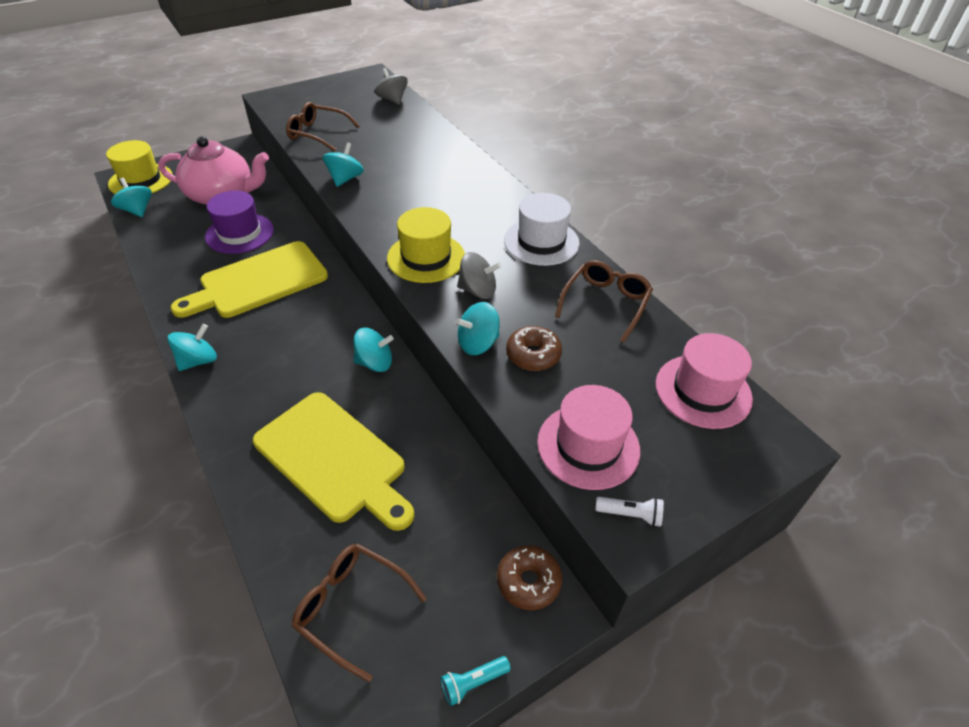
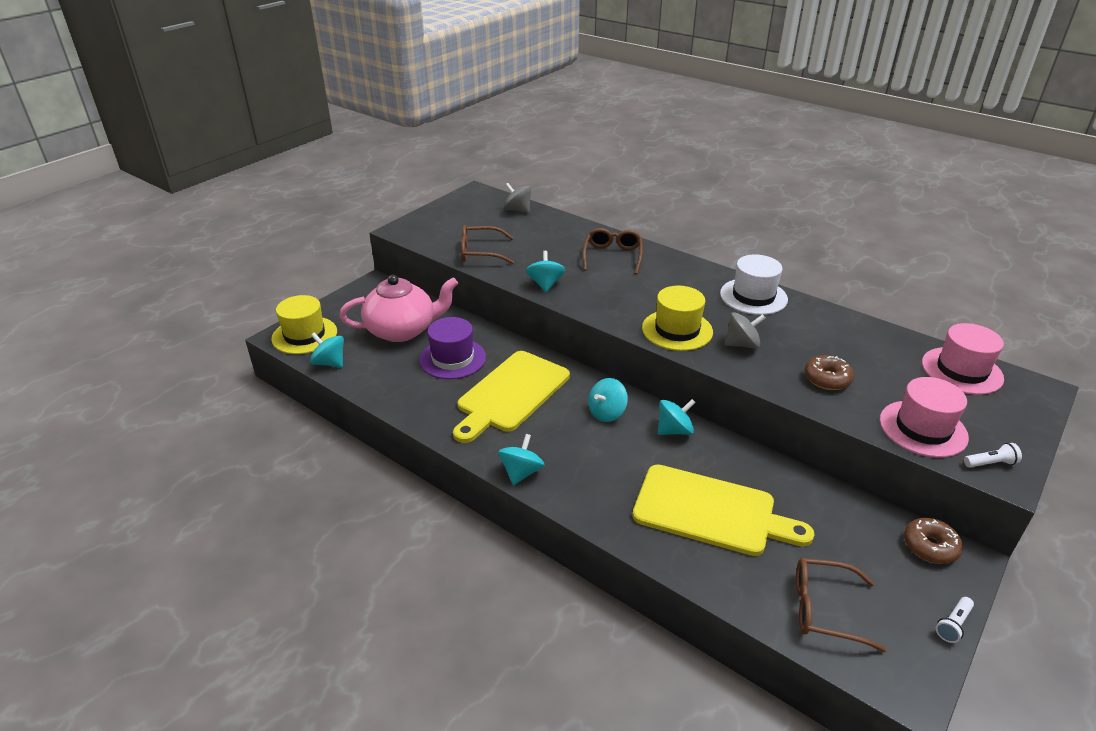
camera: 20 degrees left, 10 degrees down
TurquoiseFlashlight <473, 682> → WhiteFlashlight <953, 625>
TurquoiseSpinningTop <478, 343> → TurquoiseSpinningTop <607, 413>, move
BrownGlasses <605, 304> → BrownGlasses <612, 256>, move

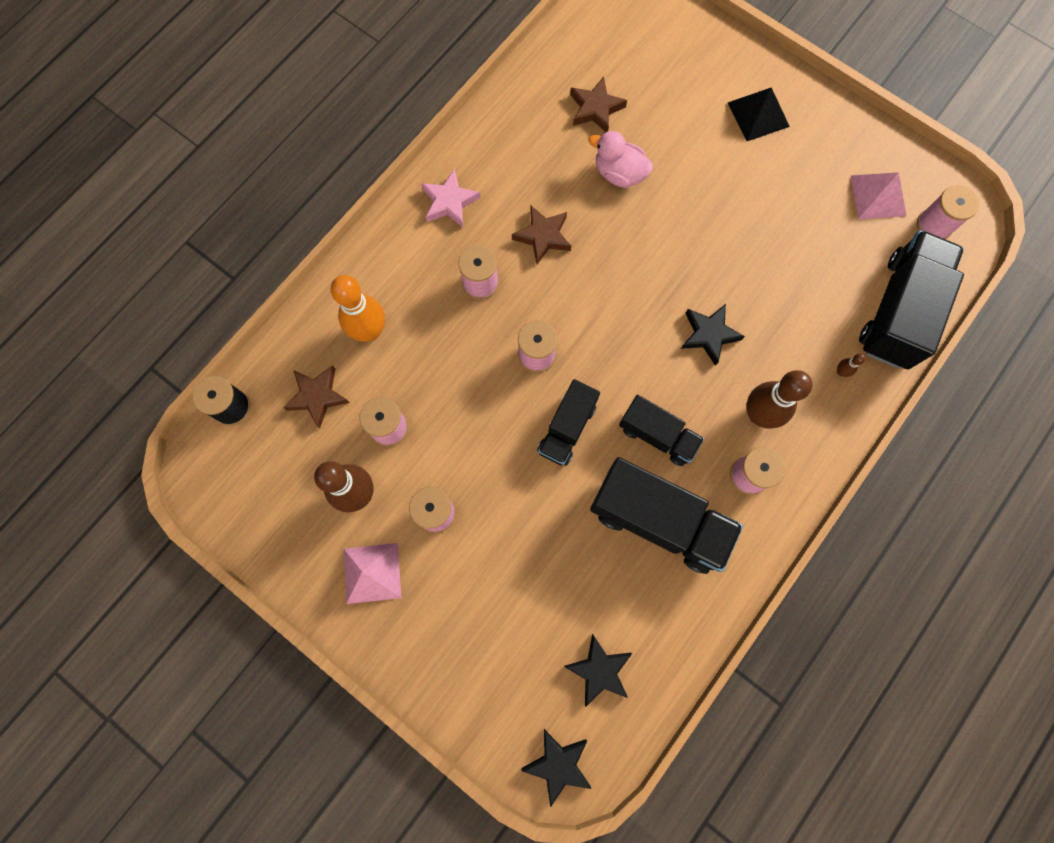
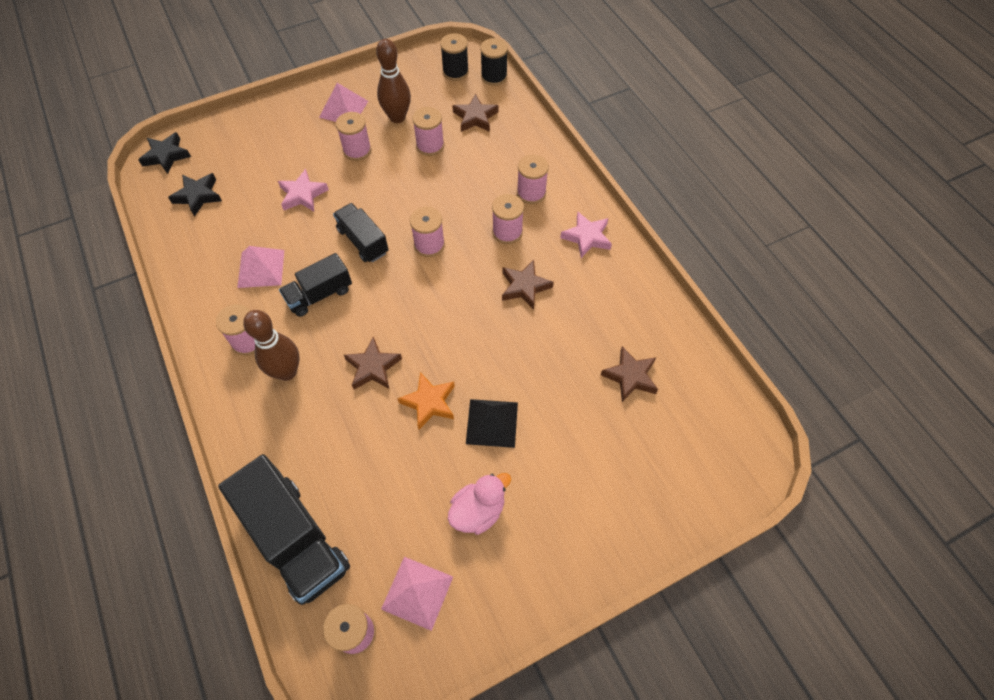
camera: 115 degrees right, 15 degrees down
OrangeBowlingPin <369, 331> → -
PinkDuck <619, 173> → PinkDuck <478, 511>, move
BlackTruck <659, 520> → PinkPyramid <261, 268>
BlackStar <709, 335> → BrownStar <373, 367>
BlackPyramid <758, 114> → BlackPyramid <492, 423>, move
BrownBowlingPin <841, 372> → -
- → PinkStar <303, 195>
- → OrangeStar <429, 402>
- → BlackSpool <455, 72>
- → PinkSpool <531, 193>

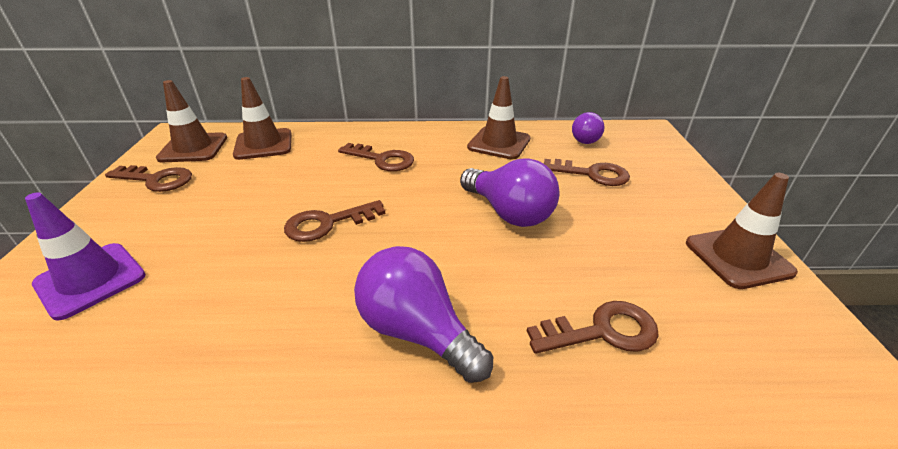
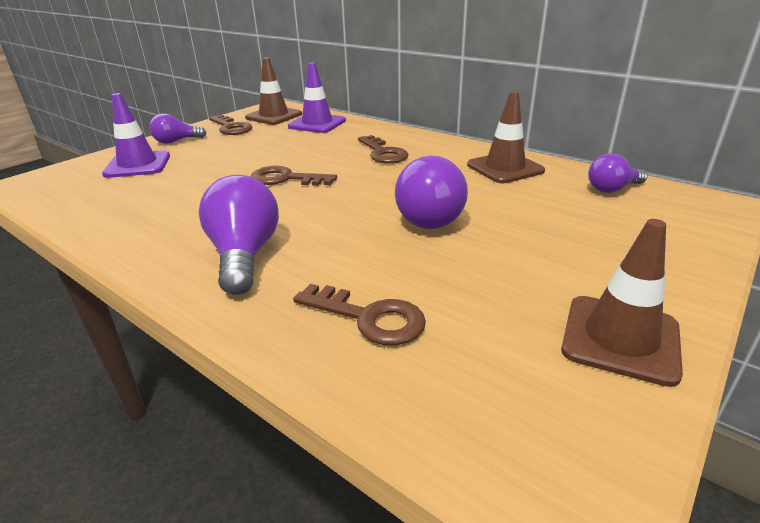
camera: 40 degrees right, 5 degrees down
BrownTrafficCone <263, 144> → PurpleTrafficCone <317, 124>
BrownKey <591, 174> → -
- → PurpleLightBulb <176, 141>

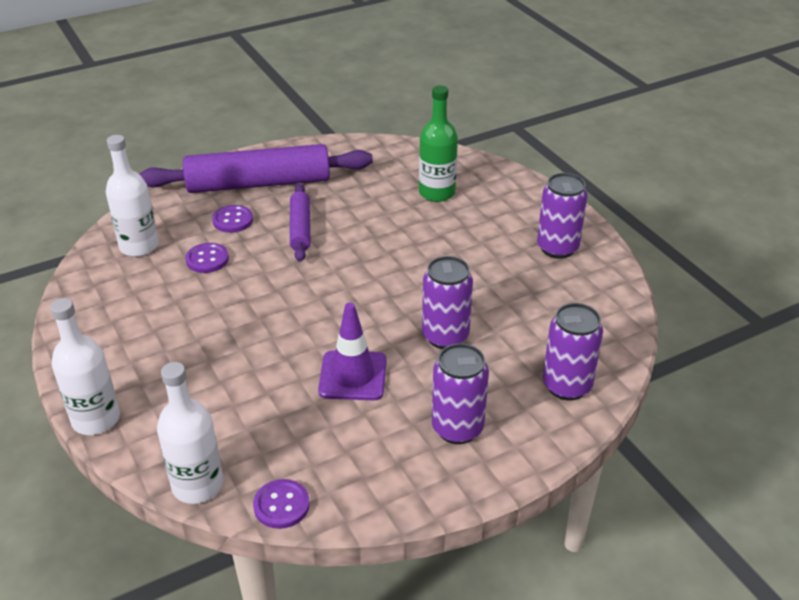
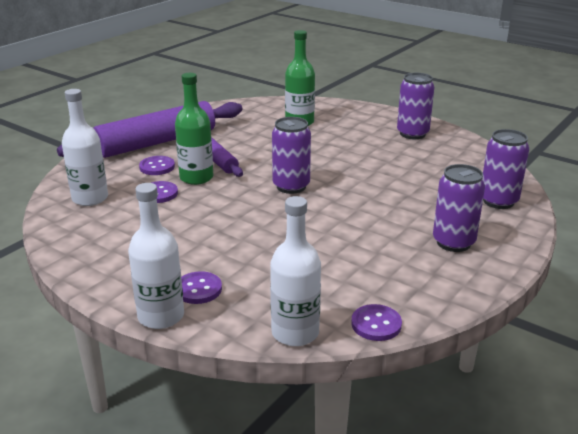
camera: 25 degrees left, 10 degrees down
PurpleTrafficCone <353, 376> → -
PurpleCan <445, 336> → PurpleCan <291, 186>, move
- → GreenBottle <196, 178>
- → PurpleButton <198, 289>

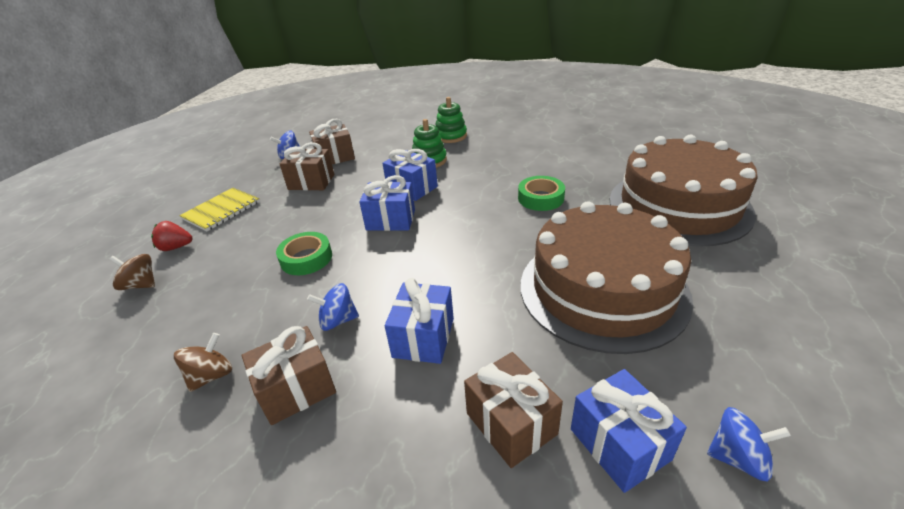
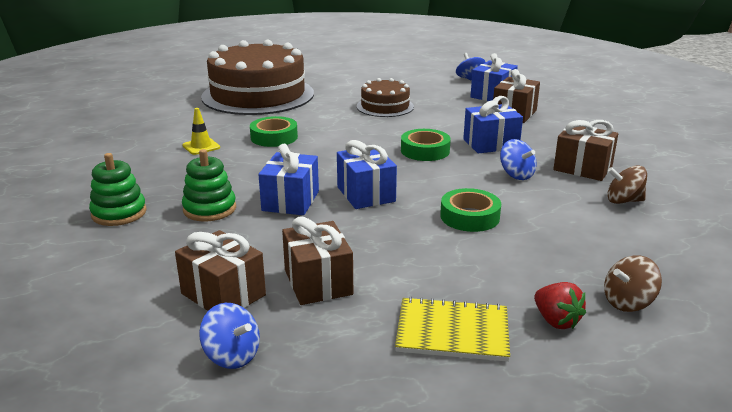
camera: 120 degrees left, 10 degrees down
BrownSpinningTop <141, 285> → BrownSpinningTop <628, 302>, 75 degrees clockwise
BrownCake <602, 289> → BrownCake <385, 106>, x0.49
- → YellowTrafficCone <201, 146>
- → GreenTape <425, 151>

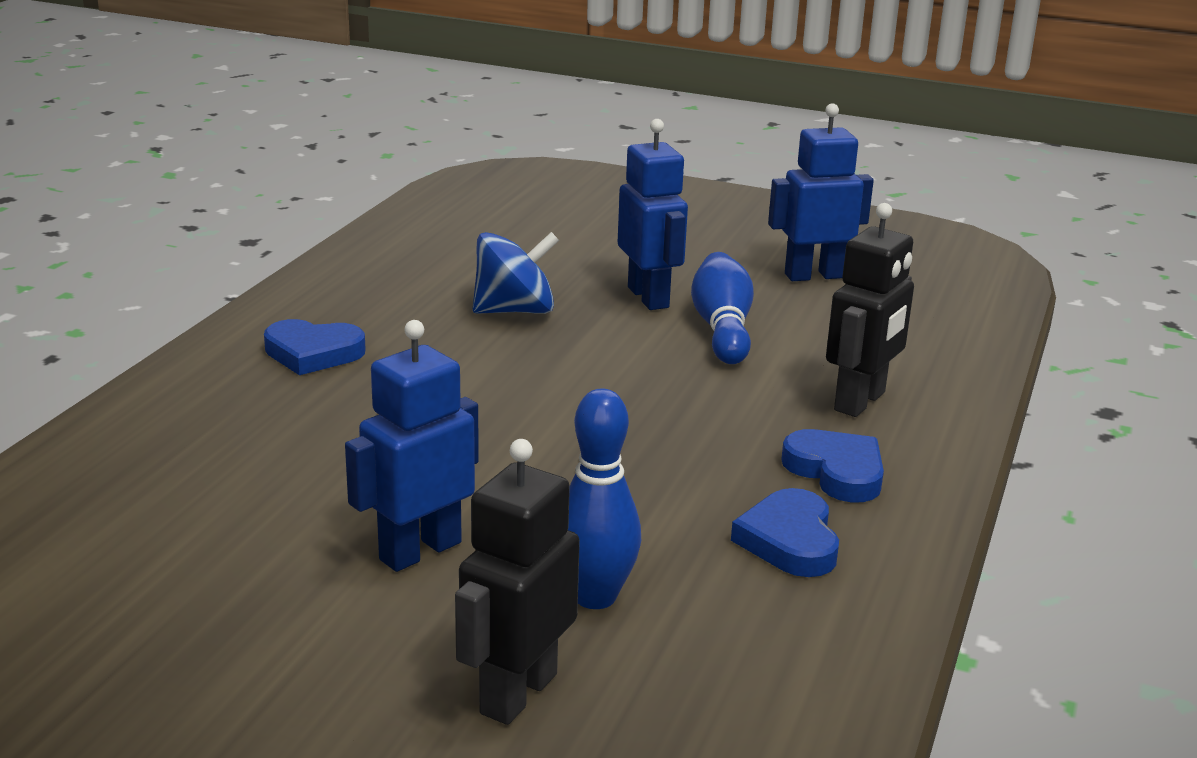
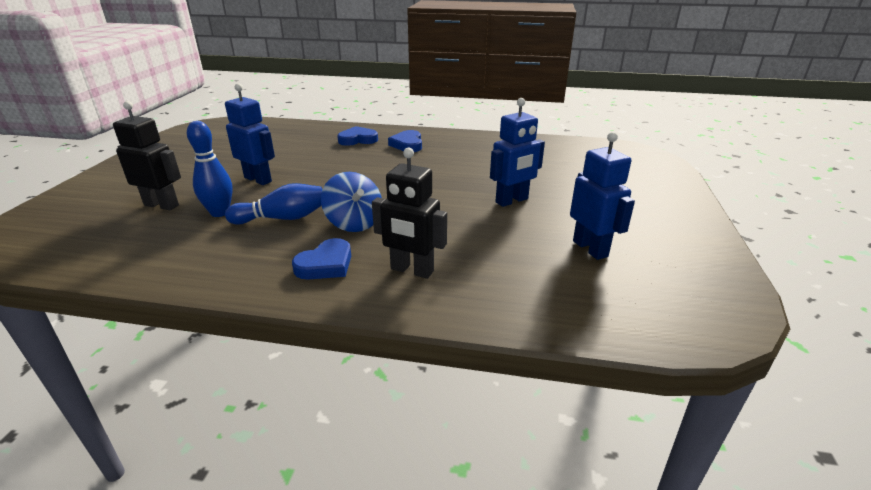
camera: 80 degrees right, 5 degrees up
BlueSpinningTop <515, 311> → BlueSpinningTop <354, 223>, move
BlueBowlingPin <722, 329> → BlueBowlingPin <282, 218>, move
BlueHeart <789, 541> → BlueHeart <358, 139>, move

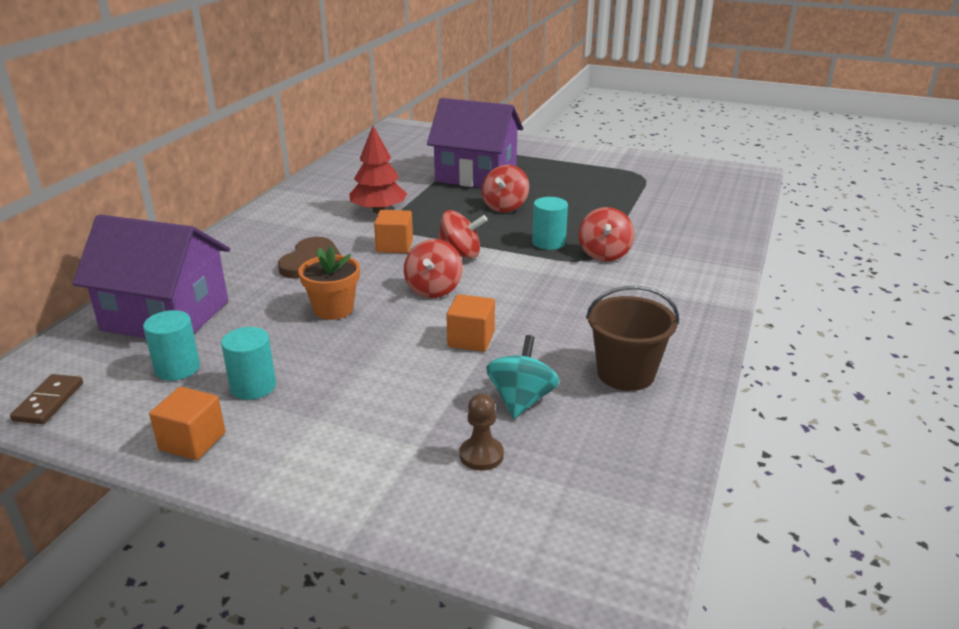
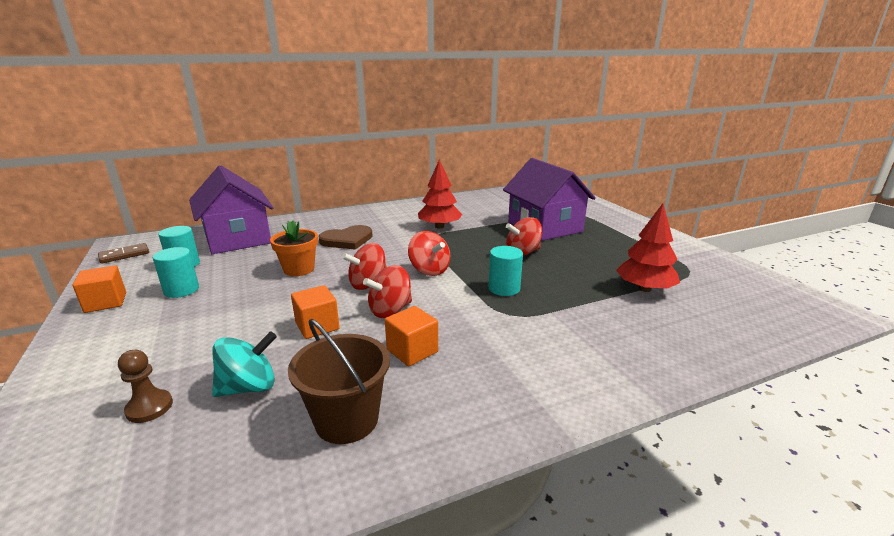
camera: 45 degrees right, 5 degrees down
OrangeCube <394, 246> → OrangeCube <412, 351>, move
RedSpinningTop <604, 254> → RedSpinningTop <390, 310>, move
- → RedTree <644, 289>

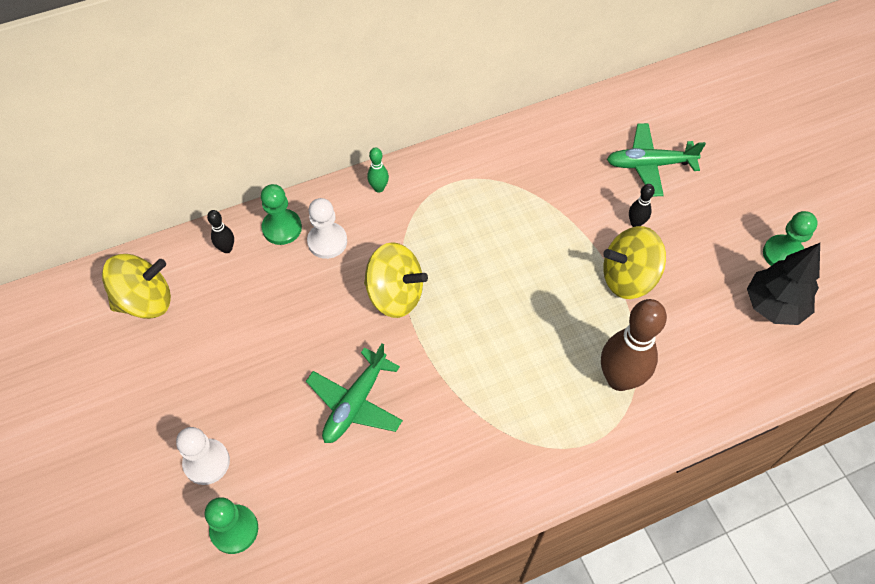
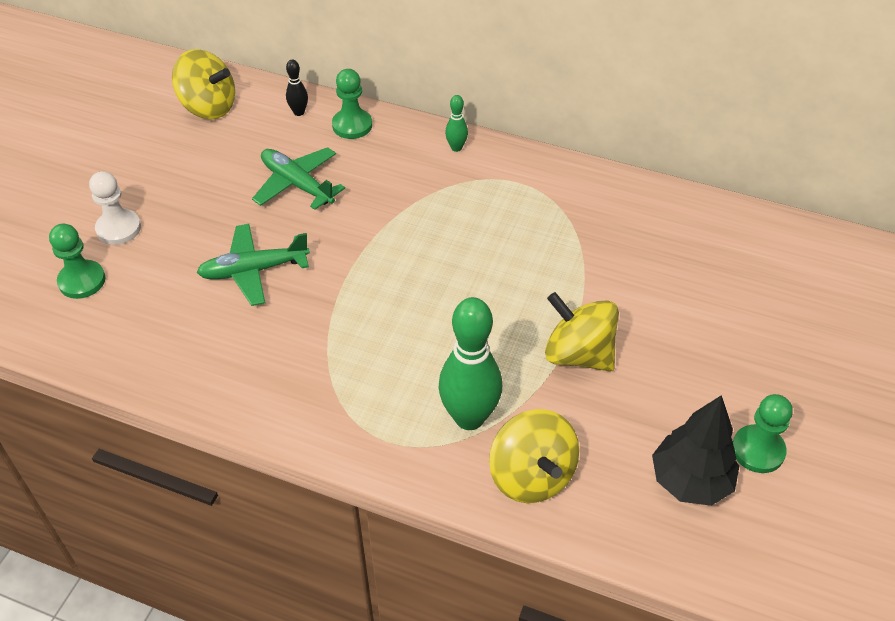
camera: 45 degrees right, 10 degrees down
WhitePawn <327, 241> → -
YellowSpinningTop <395, 294> → YellowSpinningTop <531, 475>, move
BrownBowlingPin <619, 379> → GreenBowlingPin <469, 417>
GreenPlane <649, 165> → GreenPlane <297, 184>, move
BlackBowlingPin <635, 223> → -

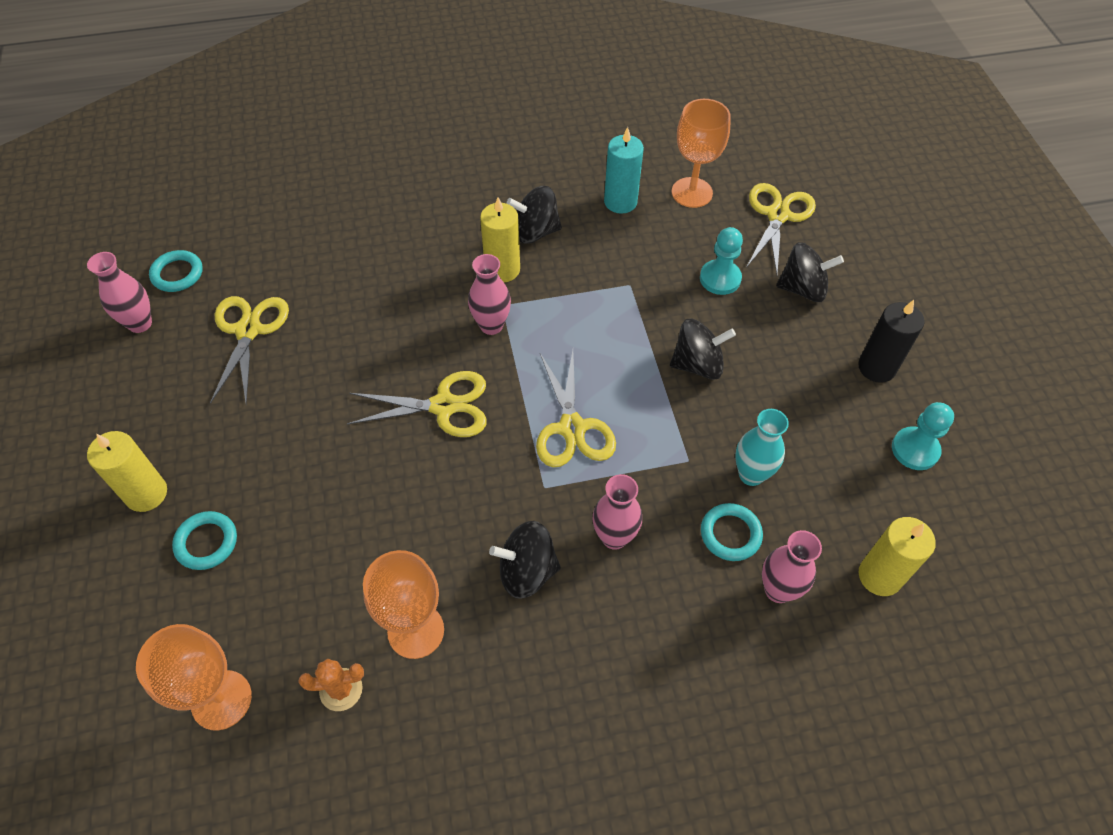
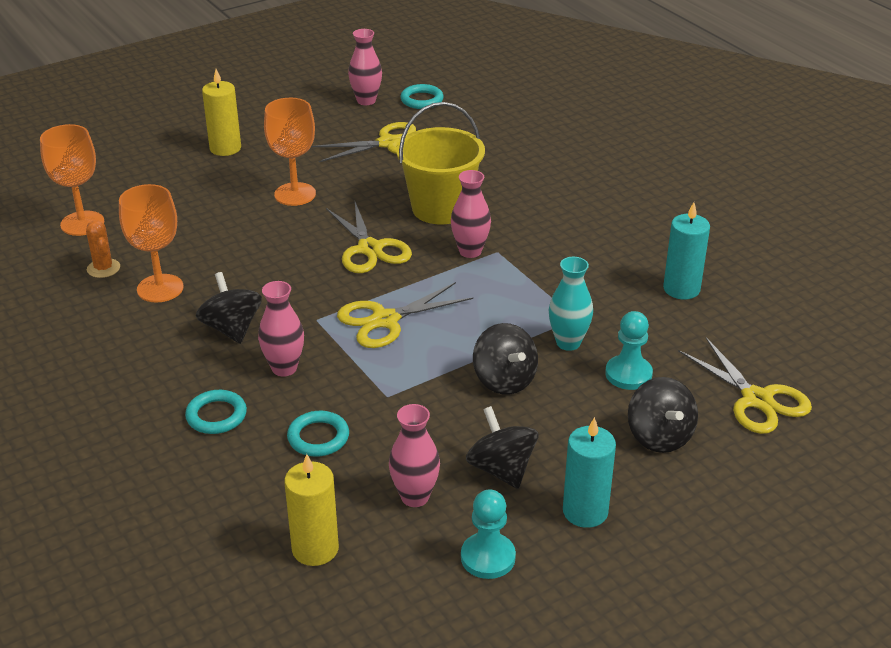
camera: 70 degrees right, 20 degrees down
TurquoiseRing <206, 542> → TurquoiseRing <216, 415>, move
YellowCandle <502, 269> → -
BlackSpinningTop <535, 232> → BlackSpinningTop <501, 469>, move
OrangeGoblet <692, 192> → OrangeGoblet <295, 194>, move
TurquoiseVase <751, 474> → TurquoiseVase <568, 343>, move
YellowScissors <778, 215> → YellowScissors <757, 400>, 60 degrees clockwise
PinkVase <778, 590> → PinkVase <415, 497>, move
BlackCandle <876, 367> → TurquoiseCandle <585, 511>
- → YellowBucket <440, 208>

